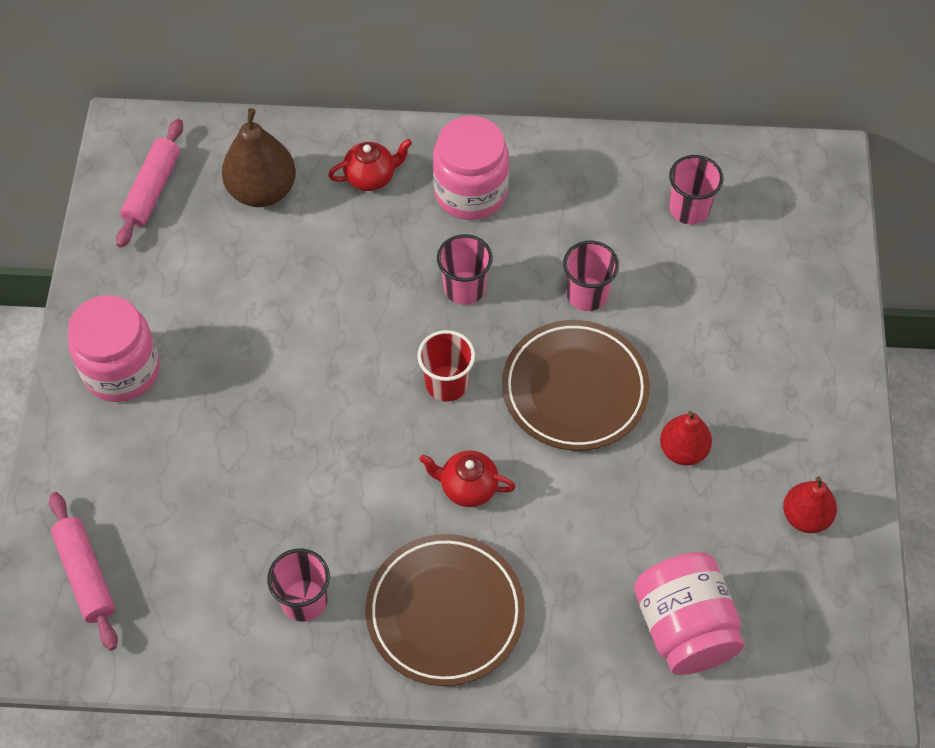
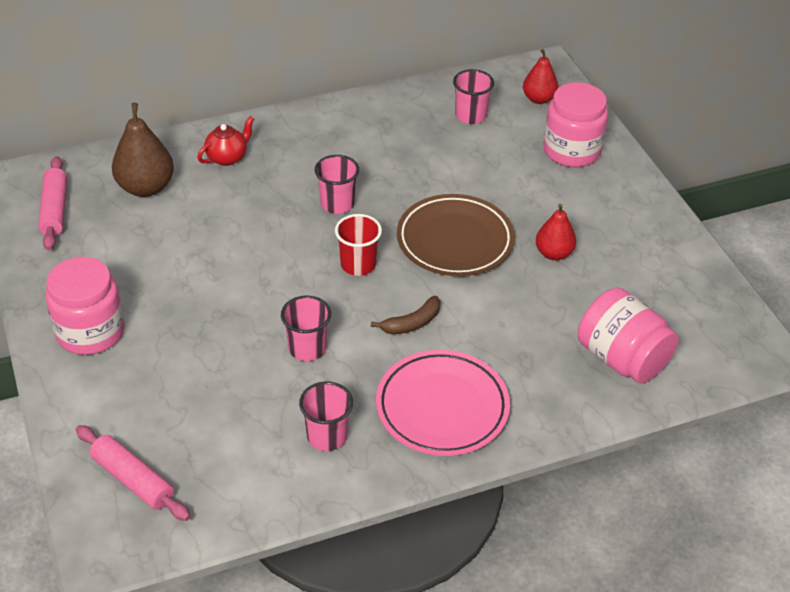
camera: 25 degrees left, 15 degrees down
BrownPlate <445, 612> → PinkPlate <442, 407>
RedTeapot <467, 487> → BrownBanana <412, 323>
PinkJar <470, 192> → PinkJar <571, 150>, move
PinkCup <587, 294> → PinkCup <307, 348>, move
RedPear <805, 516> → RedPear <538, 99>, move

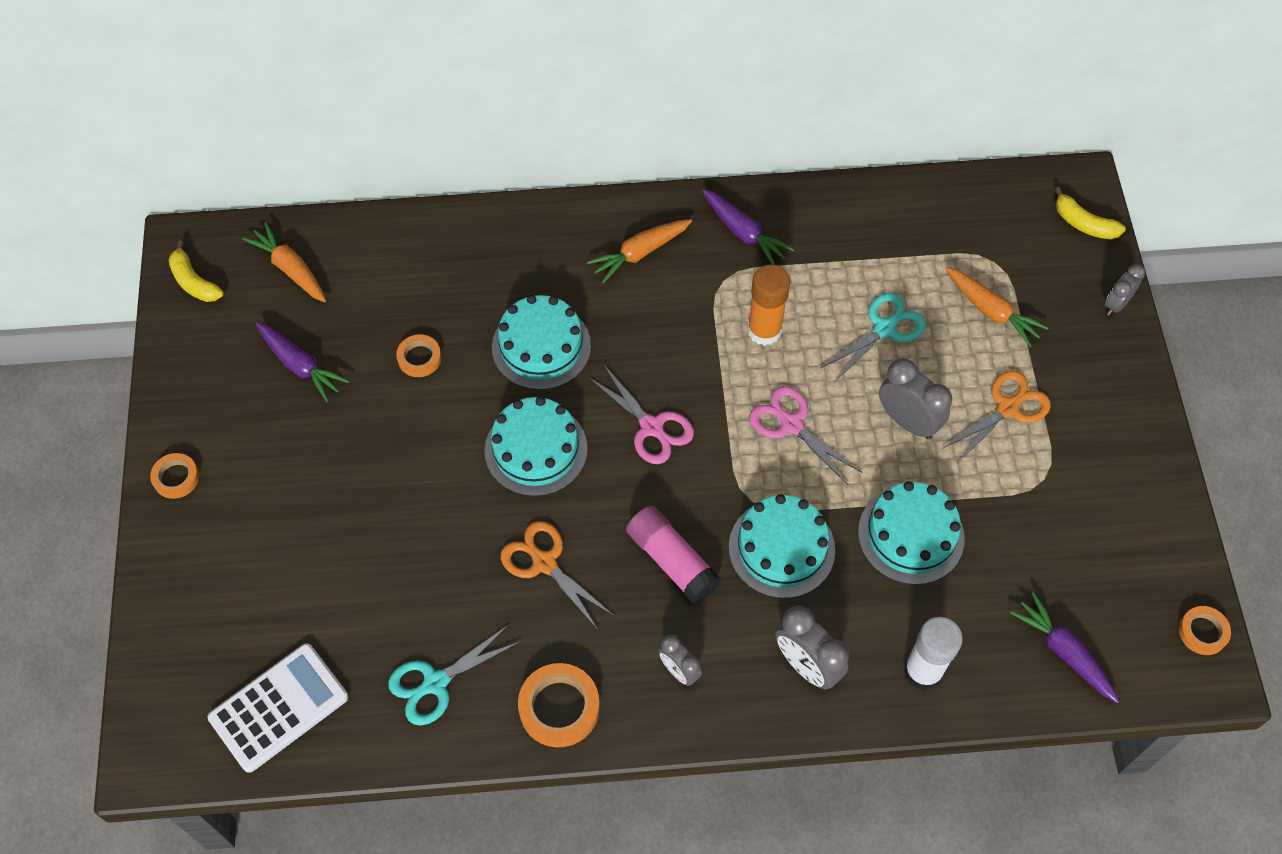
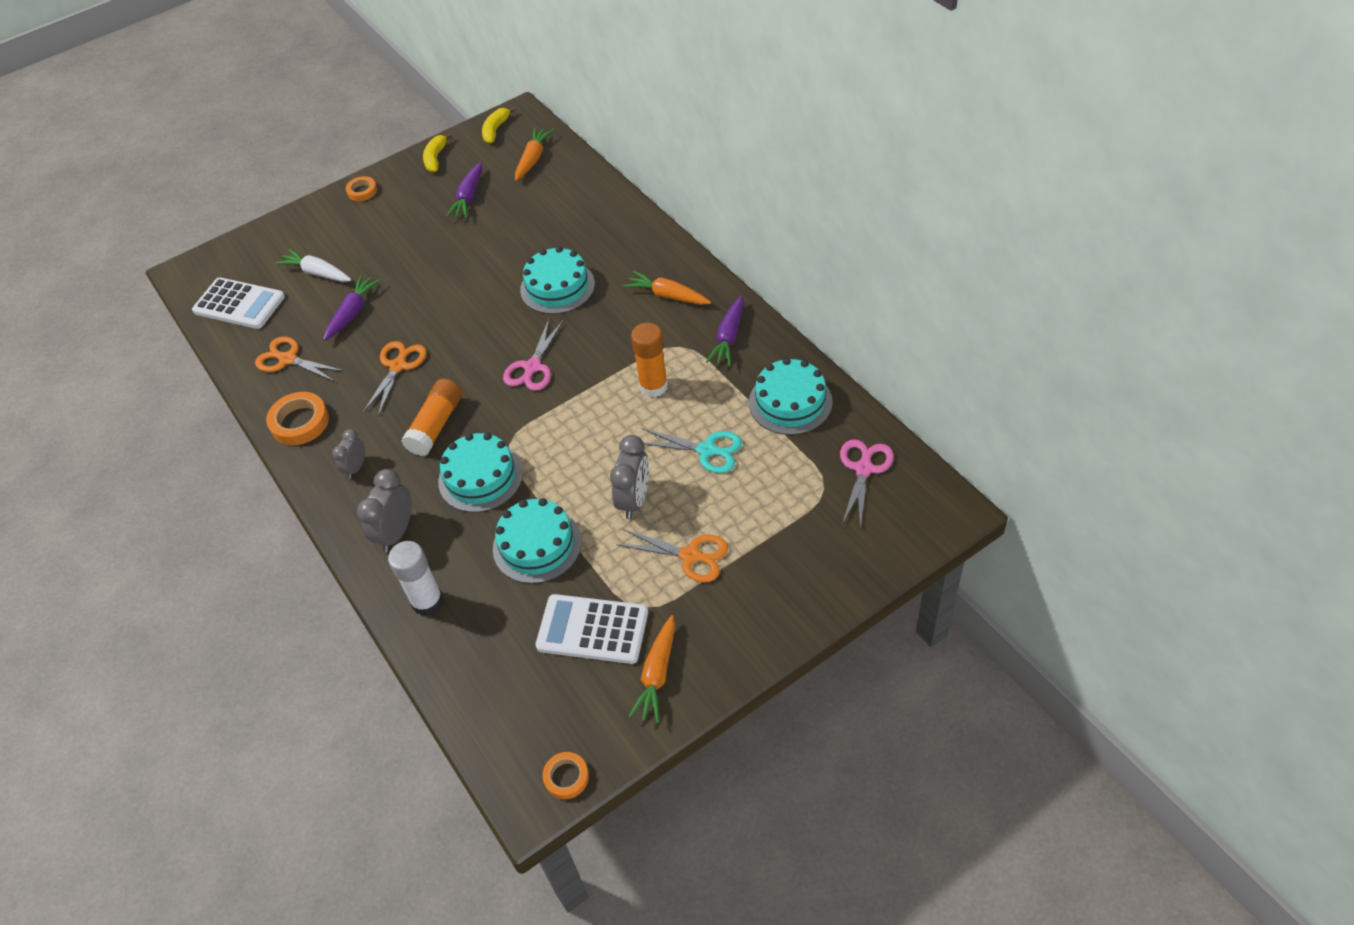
camera: 65 degrees right, 10 degrees down
TurquoiseScissors <434, 683> → OrangeScissors <287, 359>
OrangeTape <419, 358> → -
TurquoiseCake <536, 449> → TurquoiseCake <790, 402>, move
PinkGlueStick <672, 560> → OrangeGlueStick <436, 425>
PinkScissors <790, 424> → PinkScissors <864, 468>, move
OrangeCarrot <991, 311> → OrangeCarrot <657, 674>, move
PurpleCarrot <1064, 652> → PurpleCarrot <352, 313>, move
YellowBanana <1083, 223> → YellowBanana <436, 158>, move
GreyClock <1116, 304> → -
- → WhiteCarrot <317, 273>
- → WhiteCalculator <592, 630>

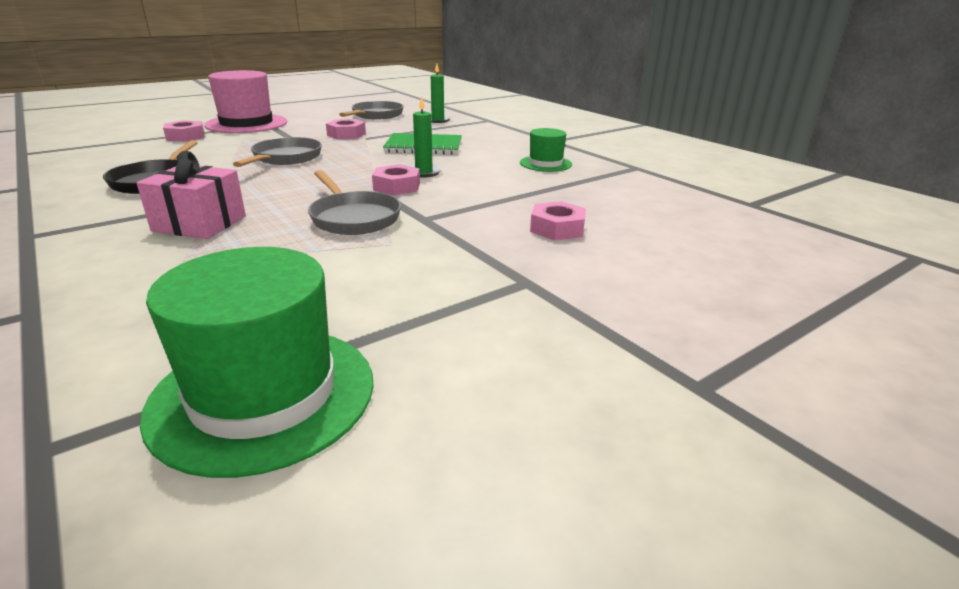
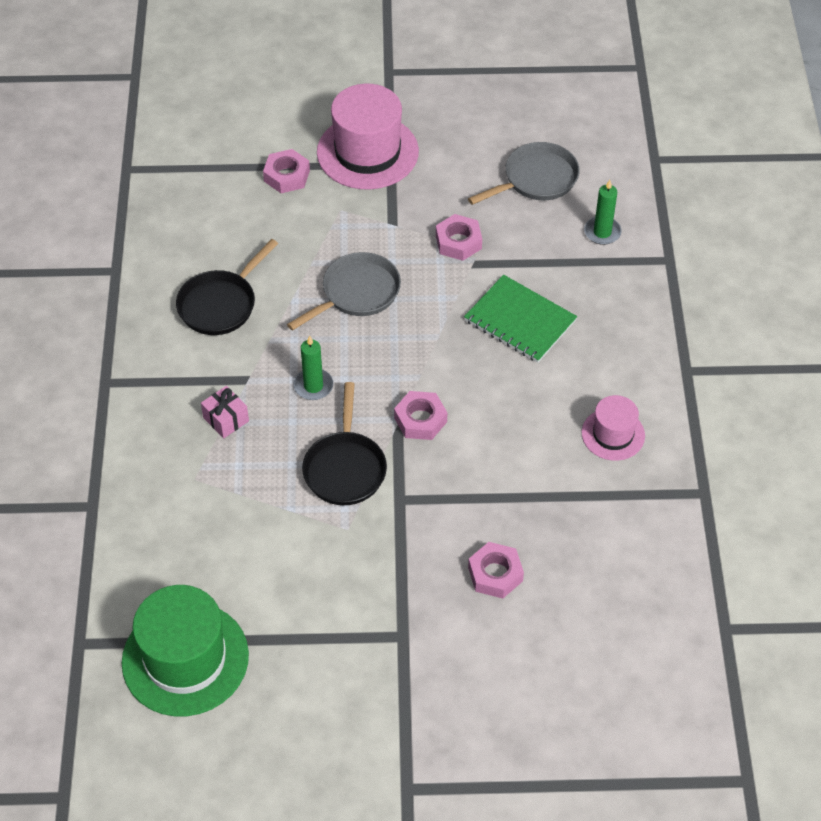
camera: 35 degrees right, 25 degrees up
PinkGift <199, 224> → PinkGift <226, 419>, x0.60
GreyPan <353, 218> → BlackPan <345, 468>
GreenCandle <424, 172> → GreenCandle <313, 386>, move
GreenHat <545, 163> → PinkHat <613, 434>

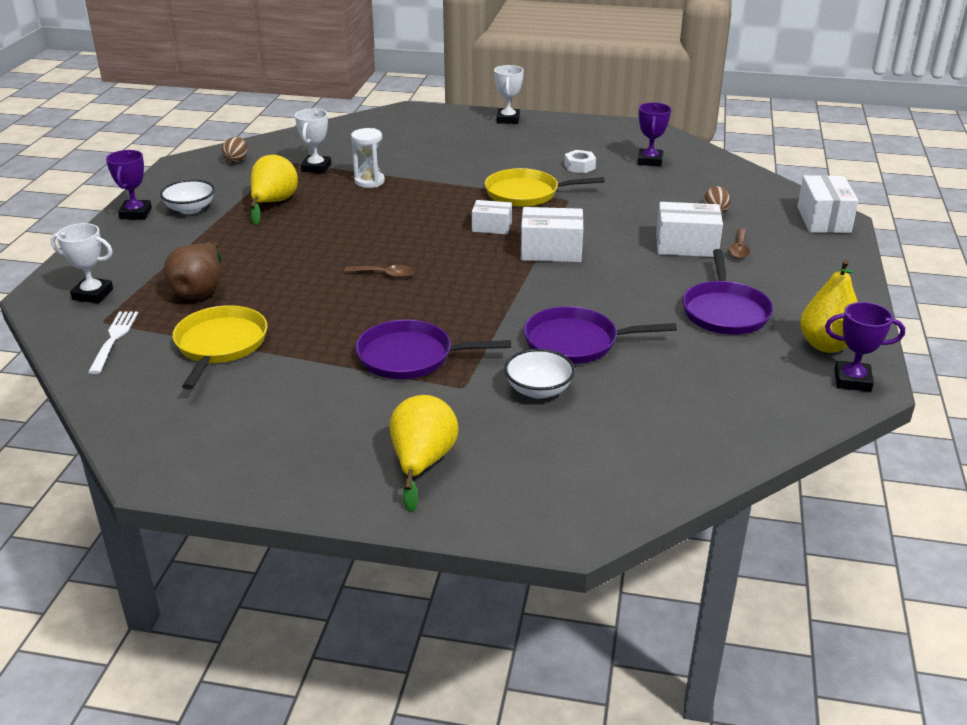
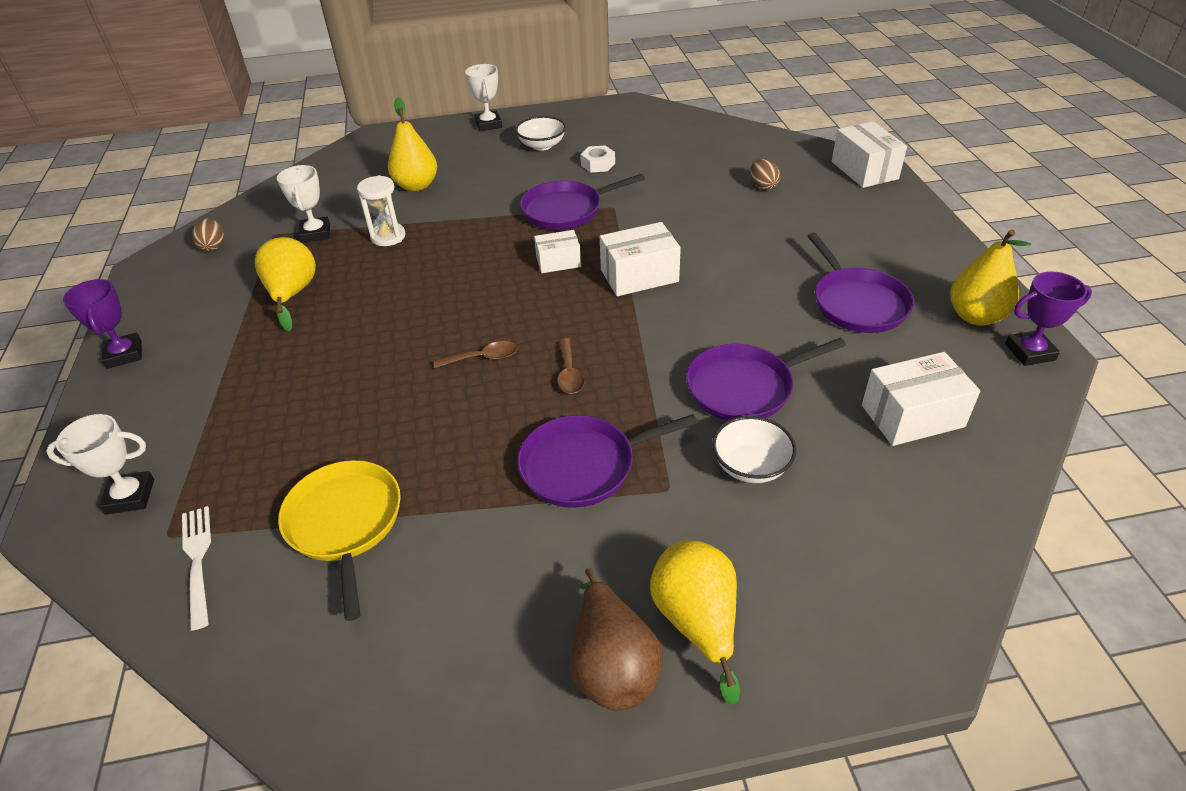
camera: 20 degrees left, 10 degrees up
WhiteBowl <190, 209> → WhiteBowl <542, 145>, move
BrownPear <200, 290> → BrownPear <612, 665>, move
YellowPan <526, 193> → PurplePan <566, 210>
PurpleTrophy <649, 161> → -
WhiteBox <686, 245> → WhiteBox <912, 416>, move
BrownSpoon <739, 249> → BrownSpoon <569, 373>, move
- → YellowPear <416, 186>

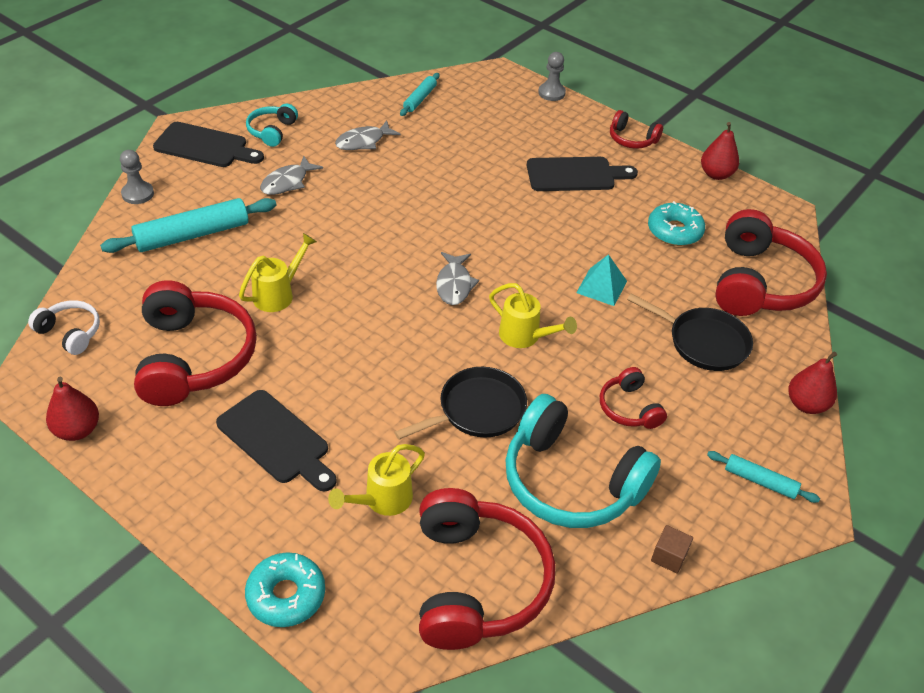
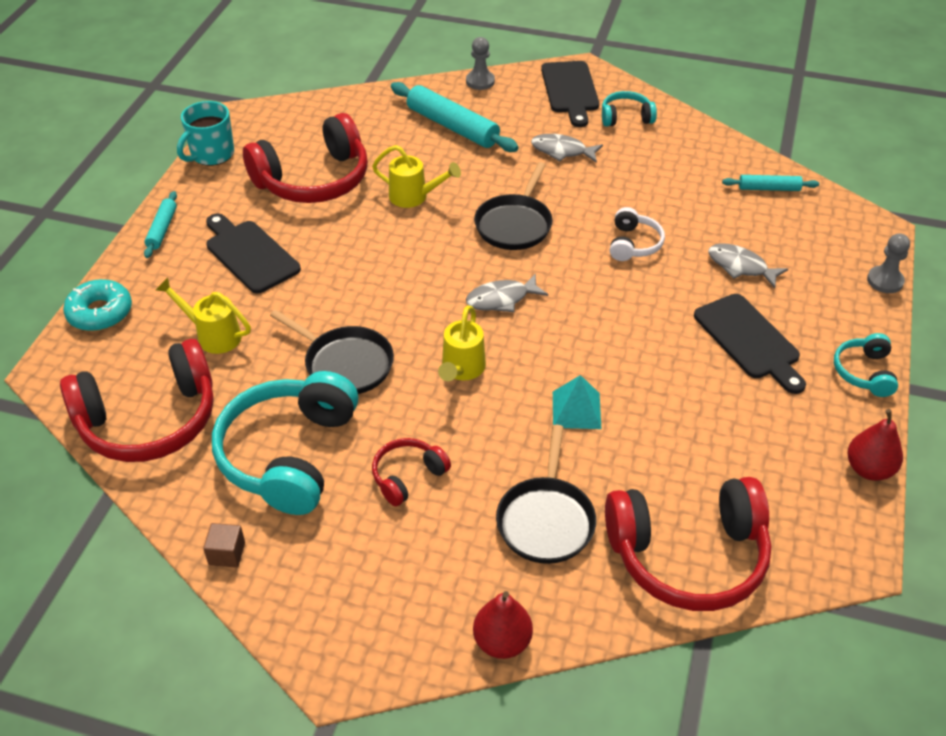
camera: 70 degrees right, 0 degrees up
WhiteHeadphones <70, 333> → WhiteHeadphones <633, 244>, move
RedPear <77, 430> → TurquoiseMug <211, 154>
BlackCuttingBoard <277, 440> → BlackCuttingBoard <249, 254>, 120 degrees clockwise
GreyFish <363, 142> → GreyFish <740, 267>, move
RedHeadphones <632, 139> → TurquoiseHeadphones <864, 372>
TurquoiseDonut <674, 231> → -
TurquoiseRollingPin <760, 481> → TurquoiseRollingPin <162, 229>, move
- → BlackPan <515, 224>

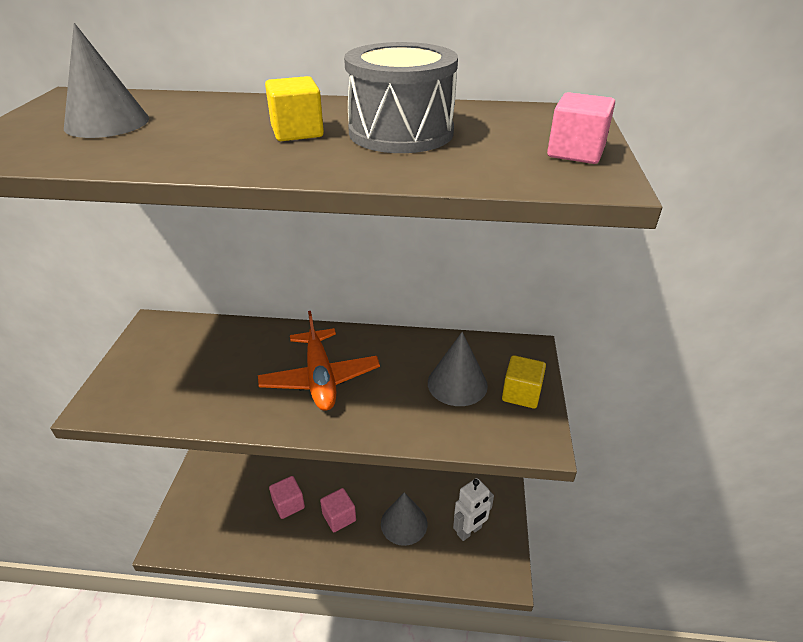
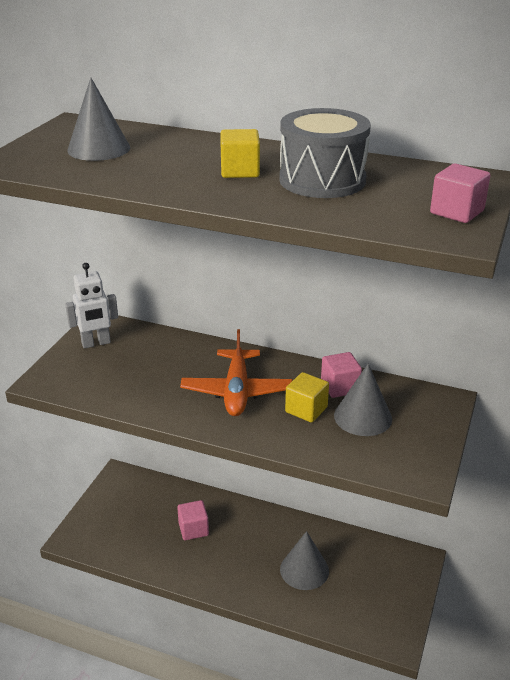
camera: 15 degrees right, 5 degrees down
PinkCube <339, 517> → PinkCube <340, 387>, move
WhiteRobot <469, 531> → WhiteRobot <96, 343>, move
YellowCube <521, 394> → YellowCube <306, 409>, move

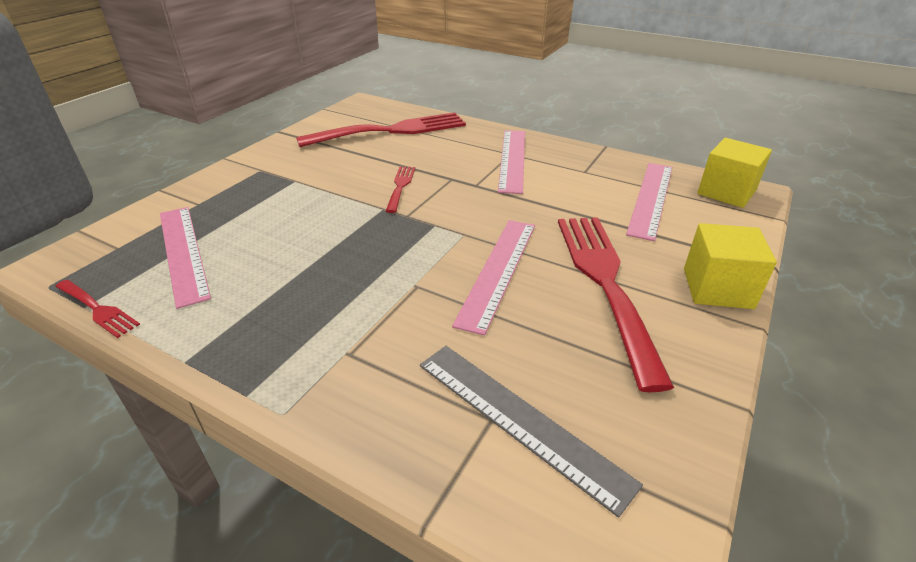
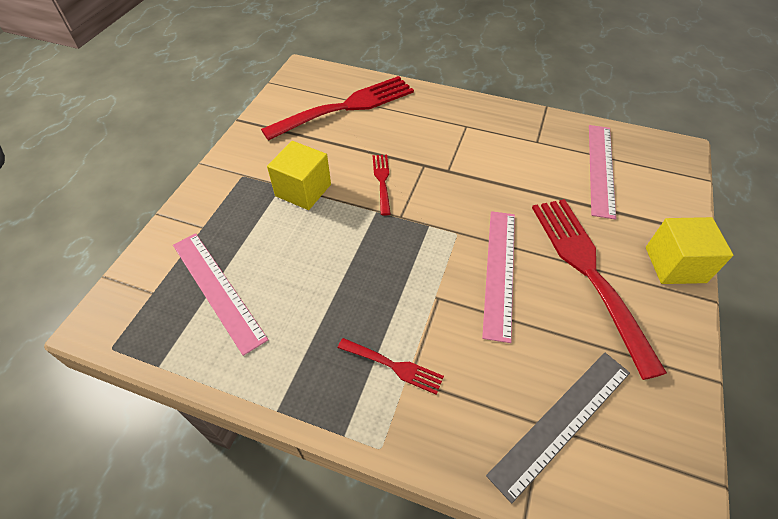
camera: 10 degrees left, 15 degrees up
RedFork <98, 309> → RedFork <394, 366>, move
GreyRuler <519, 420> → GreyRuler <562, 421>, 75 degrees counterclockwise
PinkRuler <512, 159> → -
YellowCube <726, 192> → YellowCube <303, 190>, move

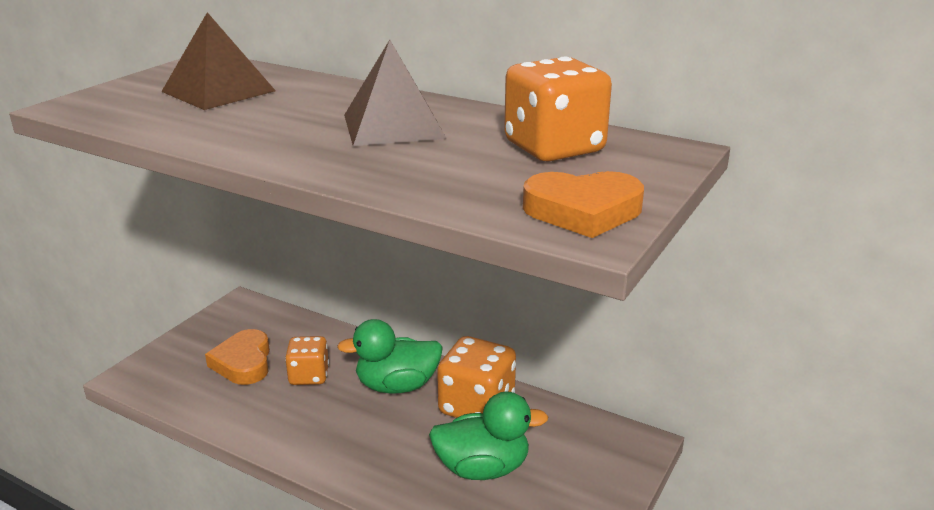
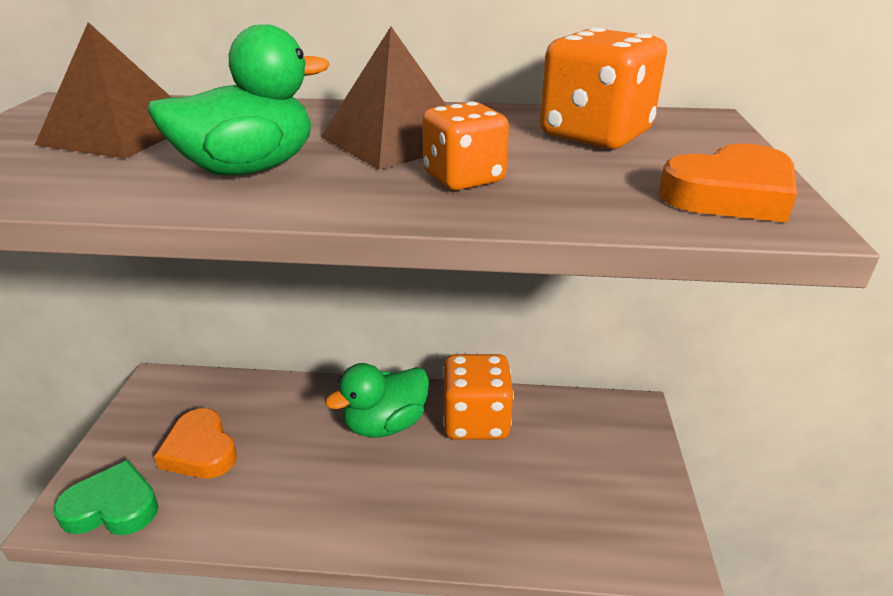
camera: 25 degrees left, 5 degrees up
OrangeDice <309, 376> → OrangeDice <463, 178>, move
GreenDuck <482, 468> → GreenDuck <249, 169>, move
- → GreenHeart <113, 507>

